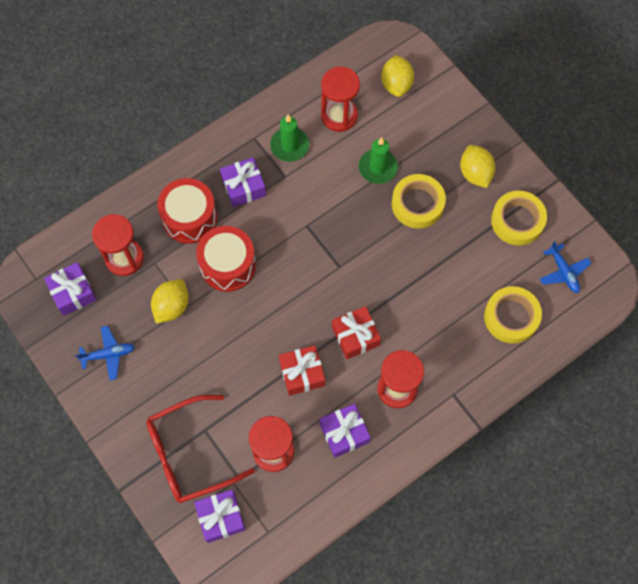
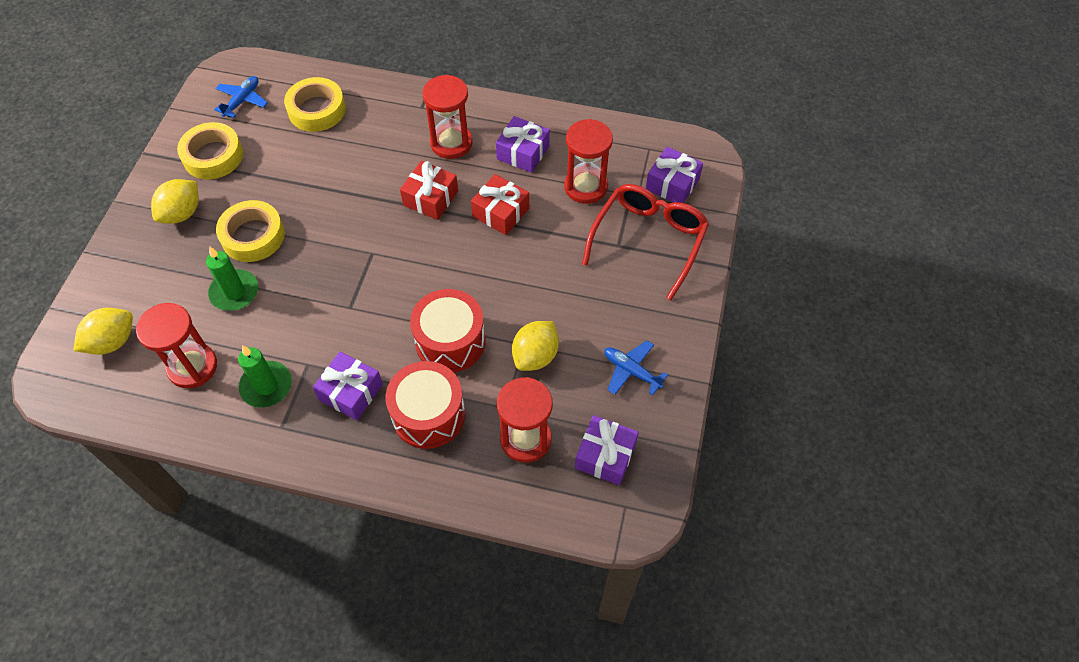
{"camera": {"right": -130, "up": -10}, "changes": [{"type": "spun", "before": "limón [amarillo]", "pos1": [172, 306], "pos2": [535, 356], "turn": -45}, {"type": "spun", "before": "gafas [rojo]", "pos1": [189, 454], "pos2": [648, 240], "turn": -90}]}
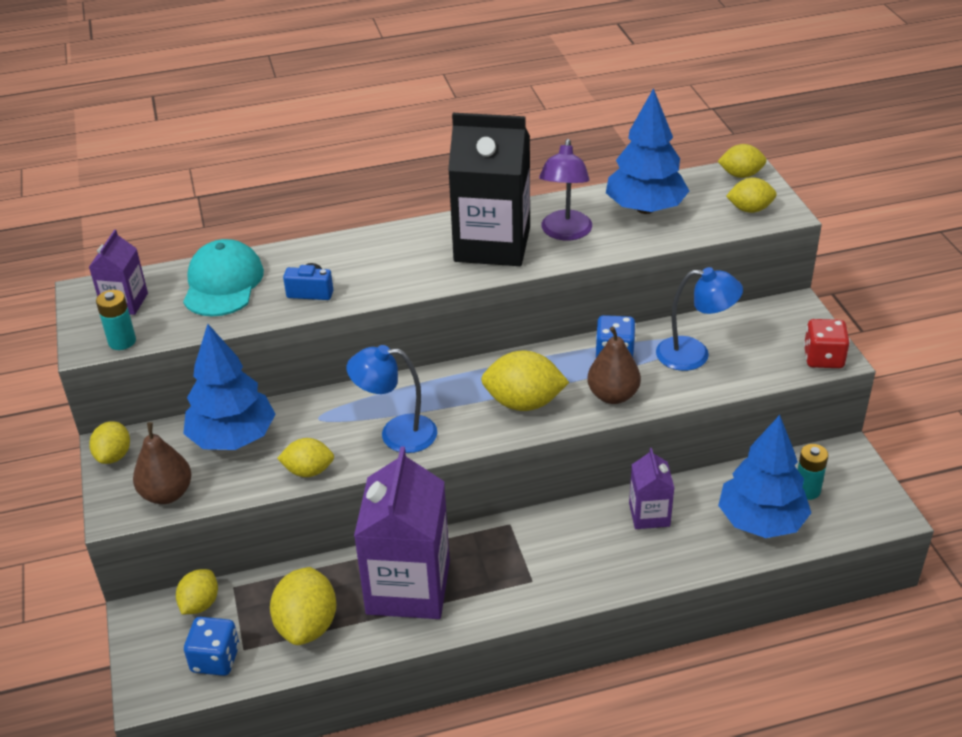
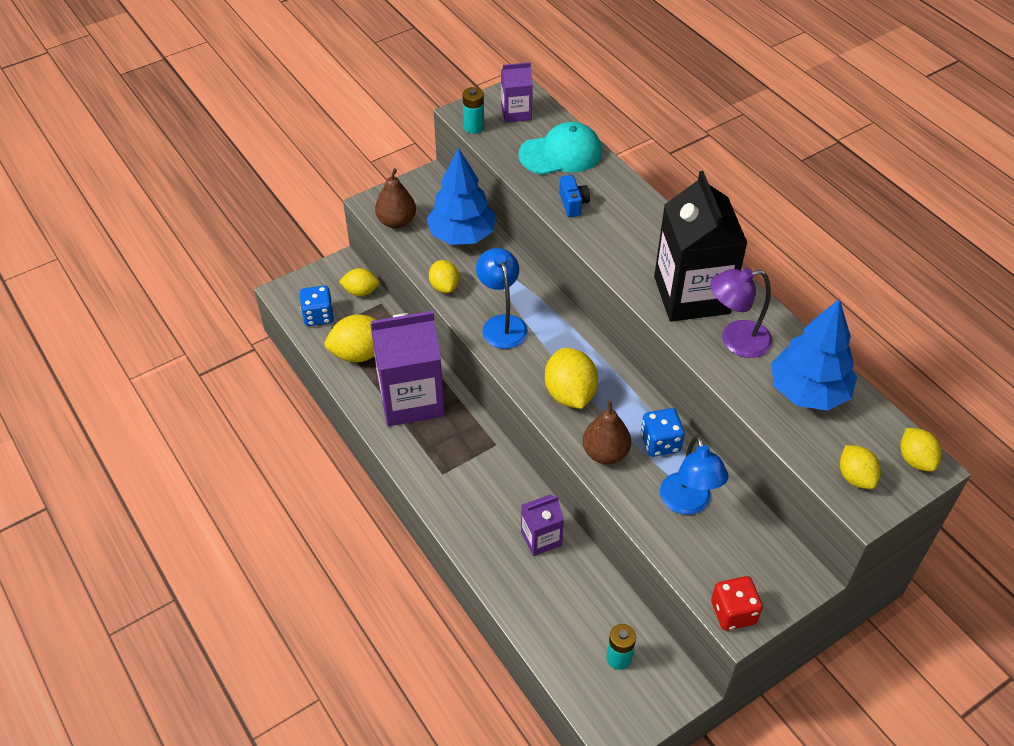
{"camera": {"right": 70, "up": 10}, "changes": [{"type": "missing", "before": "limón [amarillo]", "pos1": [114, 456]}, {"type": "missing", "before": "árbol [azul]", "pos1": [761, 521]}]}
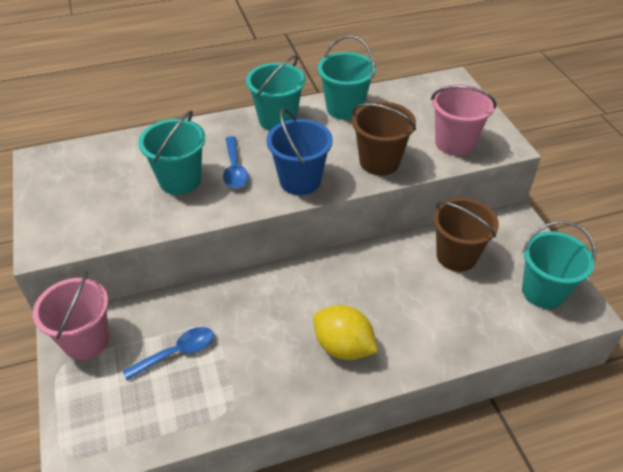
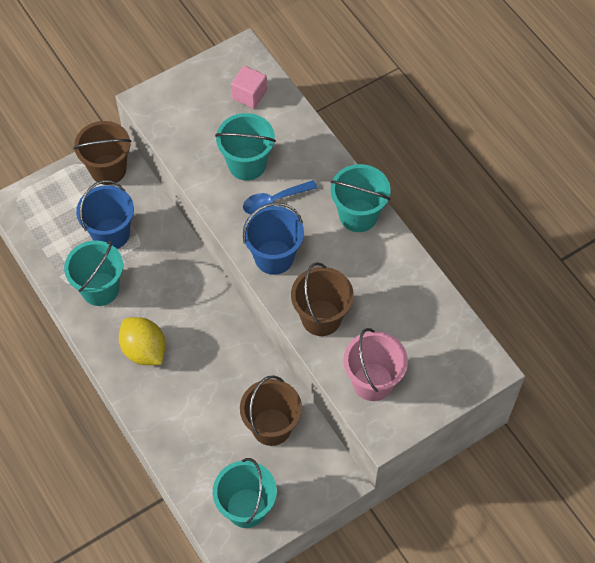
{"camera": {"right": 75, "up": 15}, "changes": [{"type": "relocated", "before": "balde [turquesa]", "pos1": [344, 108], "pos2": [100, 289]}, {"type": "colour", "before": "balde [rosa]", "after": "balde [marrón]", "pos1": [86, 340], "pos2": [108, 169]}, {"type": "exchanged", "before": "cuchara [azul]", "after": "balde [azul]", "pos1": [177, 353], "pos2": [111, 234]}, {"type": "spun", "before": "limón [amarillo]", "pos1": [343, 347], "pos2": [144, 350], "turn": -60}, {"type": "appeared", "after": "cubo [rosa]", "pos2": [249, 95]}]}
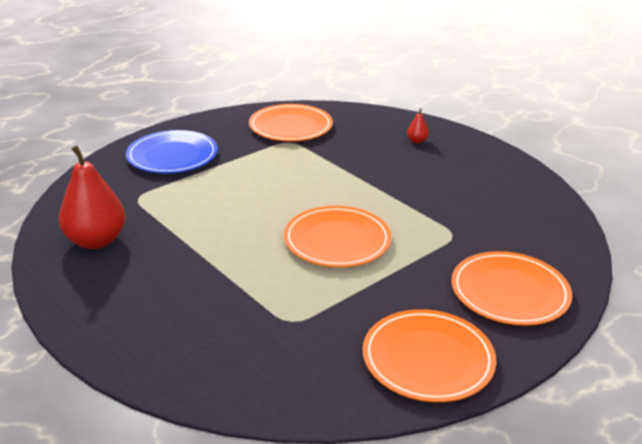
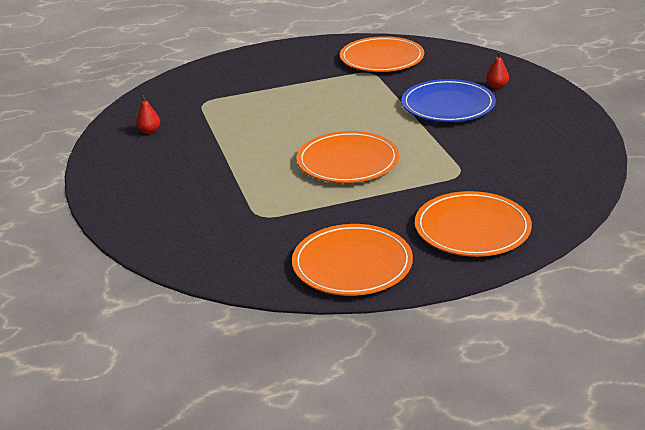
{"camera": {"right": 25, "up": 0}, "changes": [{"type": "size", "before": "pera [rojo]", "pos1": [96, 241], "pos2": [149, 131], "scale": 0.43}, {"type": "relocated", "before": "plato [azul]", "pos1": [172, 156], "pos2": [448, 105]}]}
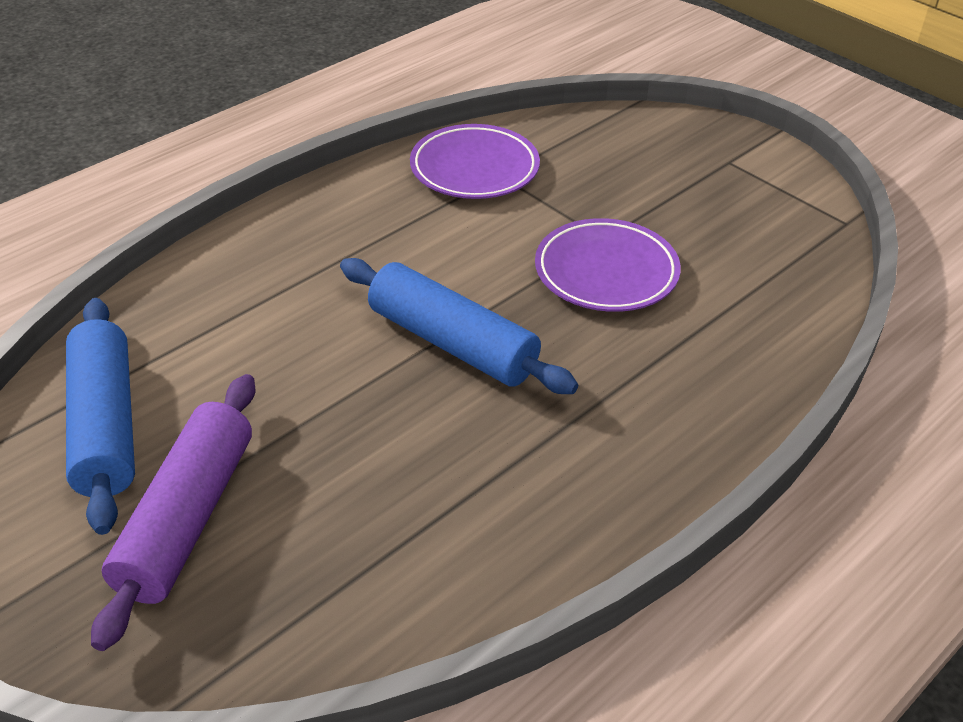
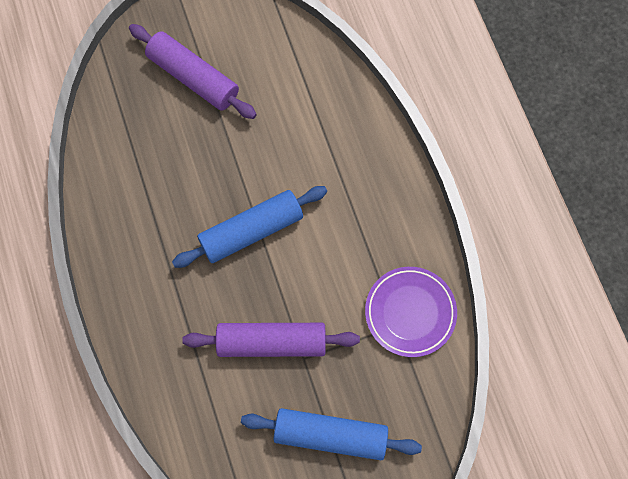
{"camera": {"right": 115, "up": 30}, "changes": [{"type": "exchanged", "before": "plato [morado]", "after": "rodillo [morado]", "pos1": [606, 272], "pos2": [271, 342]}, {"type": "relocated", "before": "rodillo [azul]", "pos1": [105, 425], "pos2": [330, 435]}]}
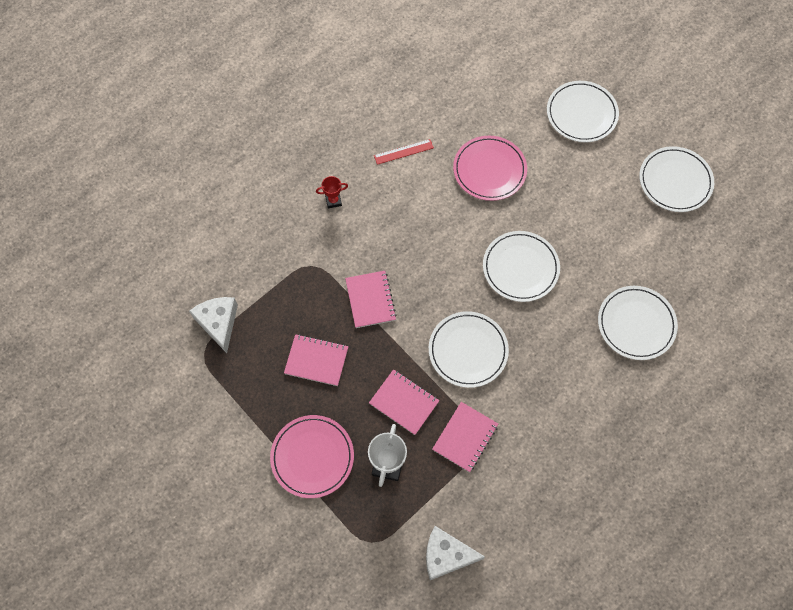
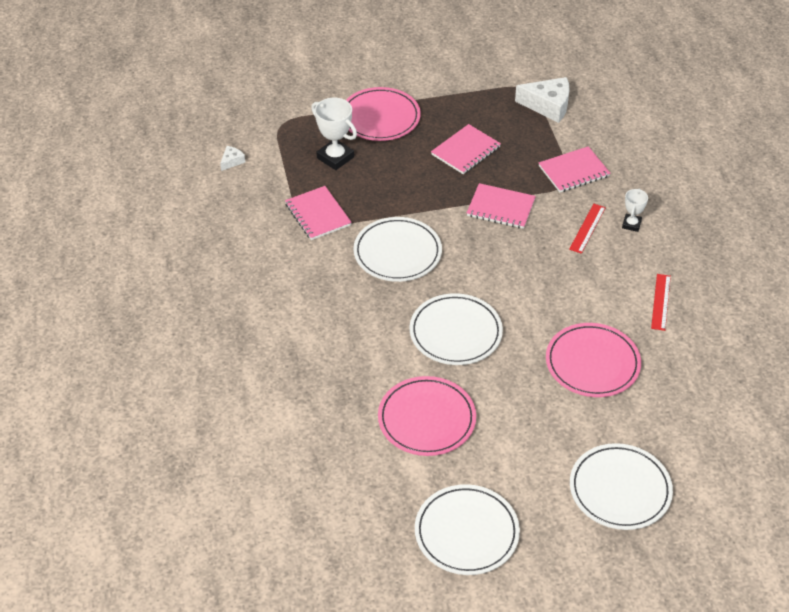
{"camera": {"right": 120, "up": -20}, "changes": [{"type": "size", "before": "queso [blanco]", "pos1": [446, 555], "pos2": [232, 161], "scale": 0.48}, {"type": "appeared", "after": "plato [rosa]", "pos2": [426, 419]}, {"type": "relocated", "before": "cuaderno [rosa]", "pos1": [404, 402], "pos2": [574, 171]}, {"type": "appeared", "after": "regla [rojo]", "pos2": [587, 228]}, {"type": "colour", "before": "trofeo [rojo]", "after": "trofeo [blanco]", "pos1": [333, 201], "pos2": [631, 224]}, {"type": "missing", "before": "plato [blanco]", "pos1": [636, 324]}]}
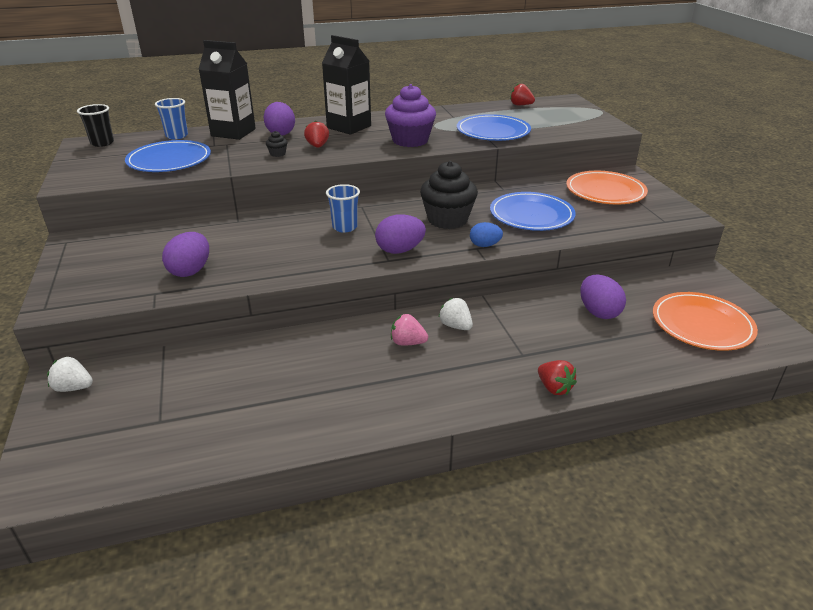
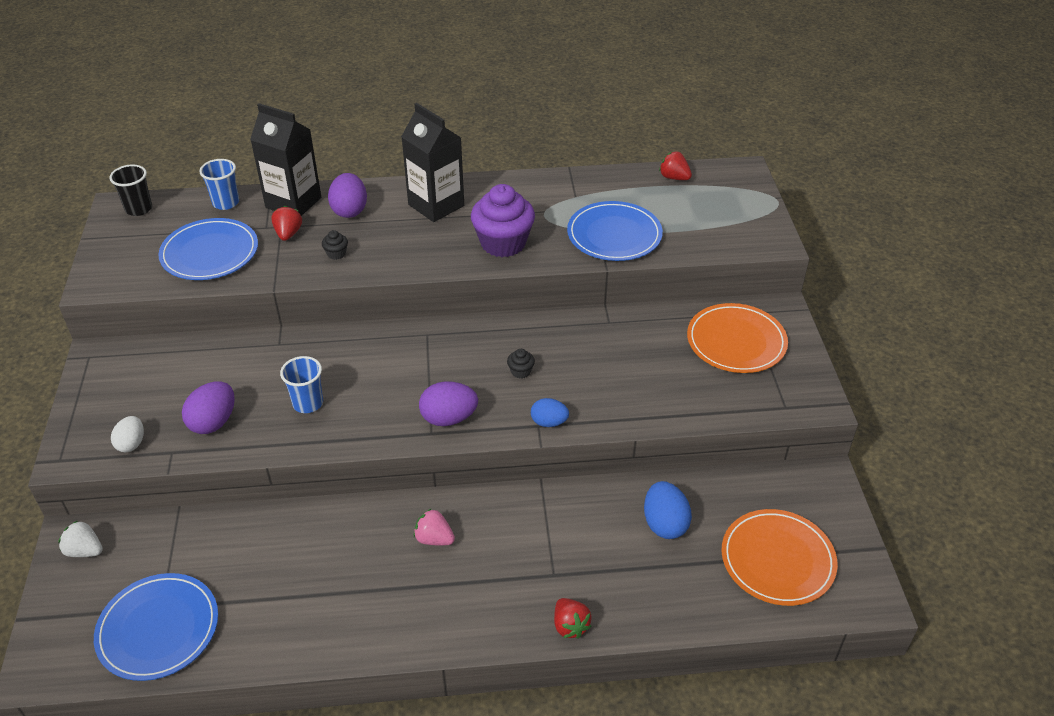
{"camera": {"right": 10, "up": 10}, "changes": [{"type": "relocated", "before": "plato [azul]", "pos1": [531, 215], "pos2": [158, 629]}, {"type": "appeared", "after": "huevo [blanco]", "pos2": [131, 443]}, {"type": "relocated", "before": "fresa [rojo]", "pos1": [317, 146], "pos2": [288, 234]}, {"type": "relocated", "before": "vaso [azul]", "pos1": [345, 227], "pos2": [308, 403]}, {"type": "size", "before": "magdalena [negro]", "pos1": [447, 220], "pos2": [520, 371], "scale": 0.41}, {"type": "colour", "before": "huevo [morado]", "after": "huevo [azul]", "pos1": [598, 312], "pos2": [664, 524]}, {"type": "missing", "before": "fresa [blanco]", "pos1": [455, 326]}]}
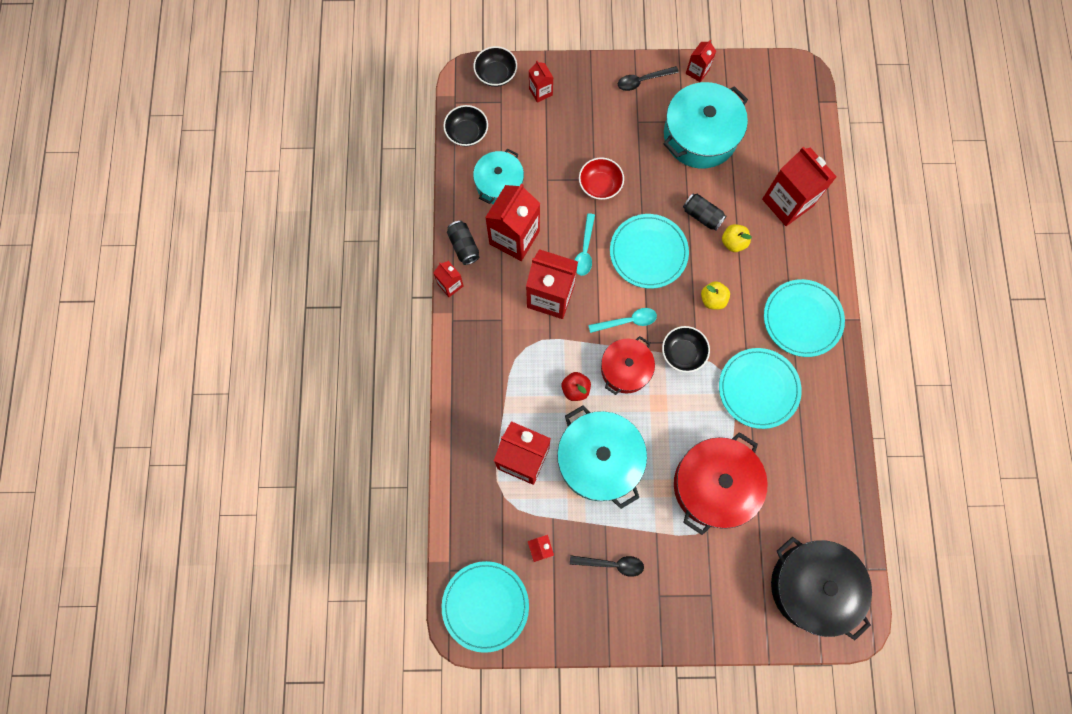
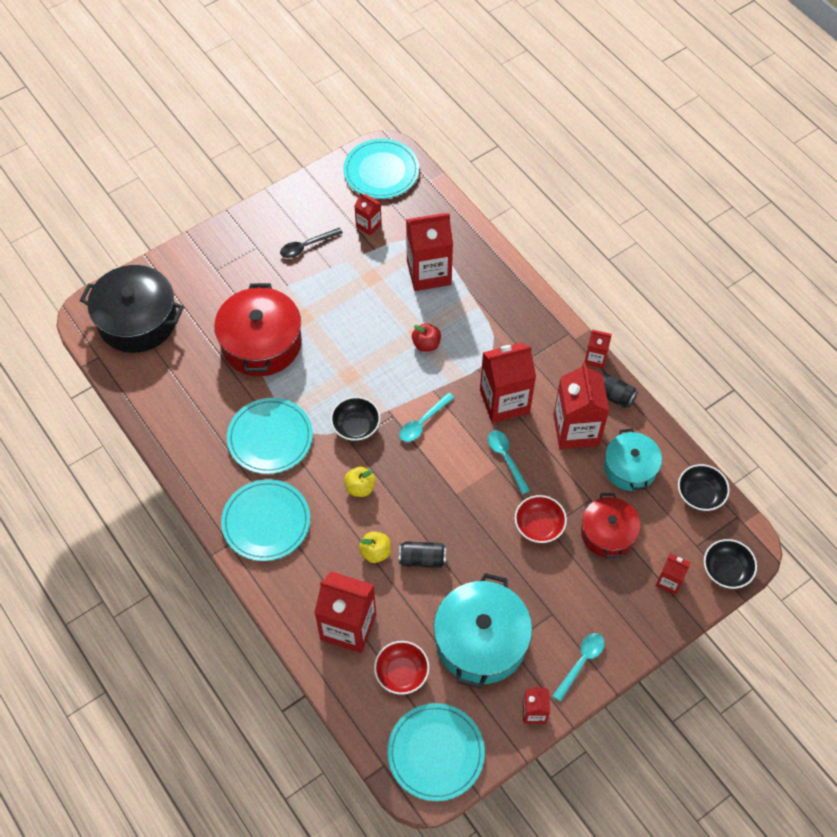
{"camera": {"right": 145, "up": -15}, "changes": [{"type": "appeared", "after": "cuenco [rojo]", "pos2": [401, 673]}, {"type": "relocated", "before": "plato [turquesa]", "pos1": [648, 252], "pos2": [436, 753]}, {"type": "colour", "before": "cuchara [negro]", "after": "cuchara [turquesa]", "pos1": [642, 81], "pos2": [581, 662]}, {"type": "relocated", "before": "olla [rojo]", "pos1": [625, 369], "pos2": [607, 533]}, {"type": "missing", "before": "olla [turquesa]", "pos1": [599, 460]}]}
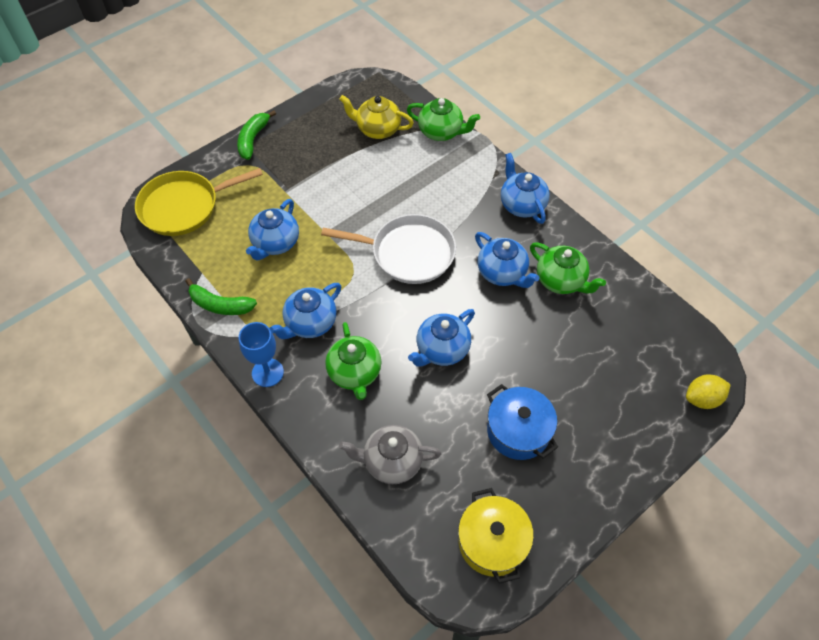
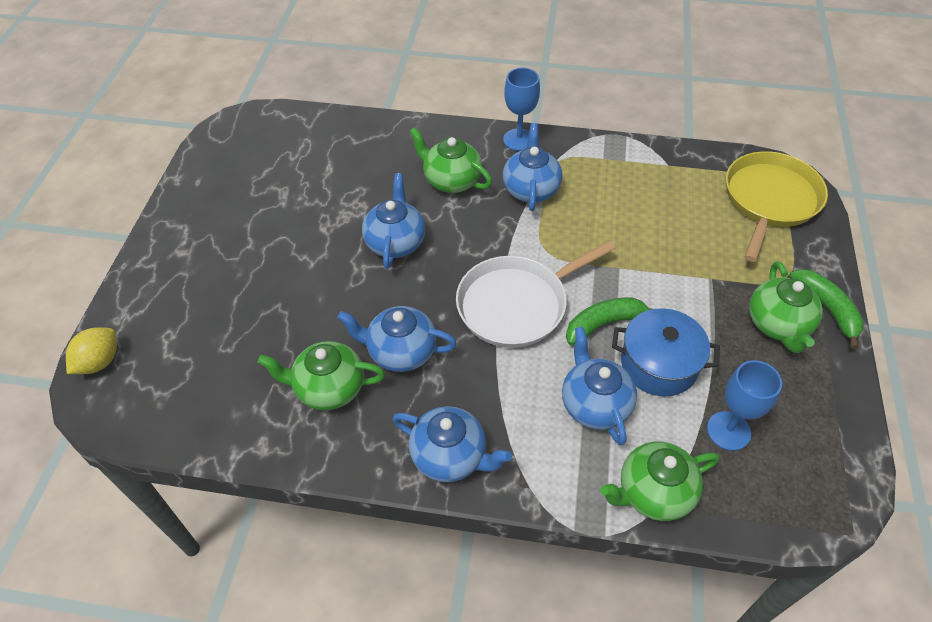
{"camera": {"right": 140, "up": -5}, "changes": [{"type": "relocated", "before": "tetera [azul]", "pos1": [275, 243], "pos2": [594, 404]}, {"type": "relocated", "before": "plátano [verde]", "pos1": [220, 305], "pos2": [604, 324]}, {"type": "relocated", "before": "olla [azul]", "pos1": [518, 431], "pos2": [659, 364]}, {"type": "exchanged", "before": "tetera [amarillo]", "after": "copa [azul]", "pos1": [377, 129], "pos2": [728, 431]}, {"type": "appeared", "after": "tetera [verde]", "pos2": [778, 325]}, {"type": "missing", "before": "tetera [gris]", "pos1": [391, 461]}, {"type": "missing", "before": "olla [amarillo]", "pos1": [492, 542]}]}
